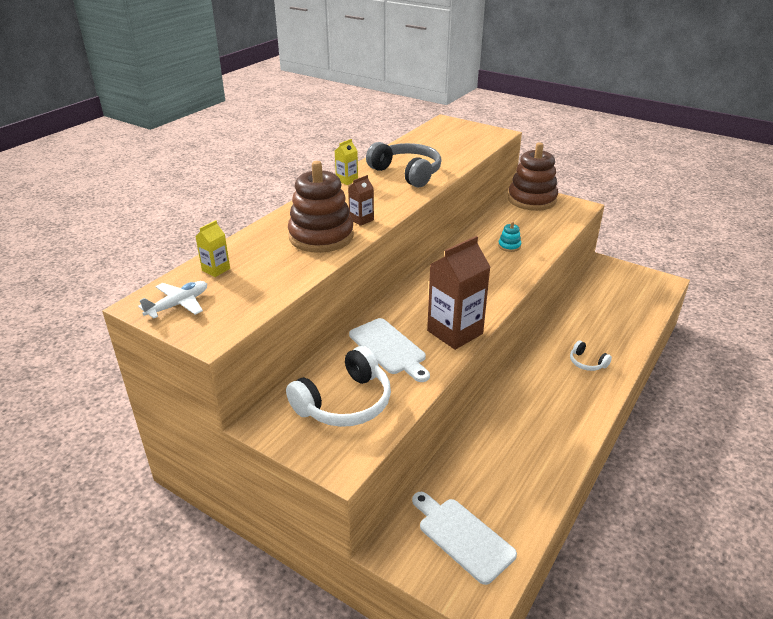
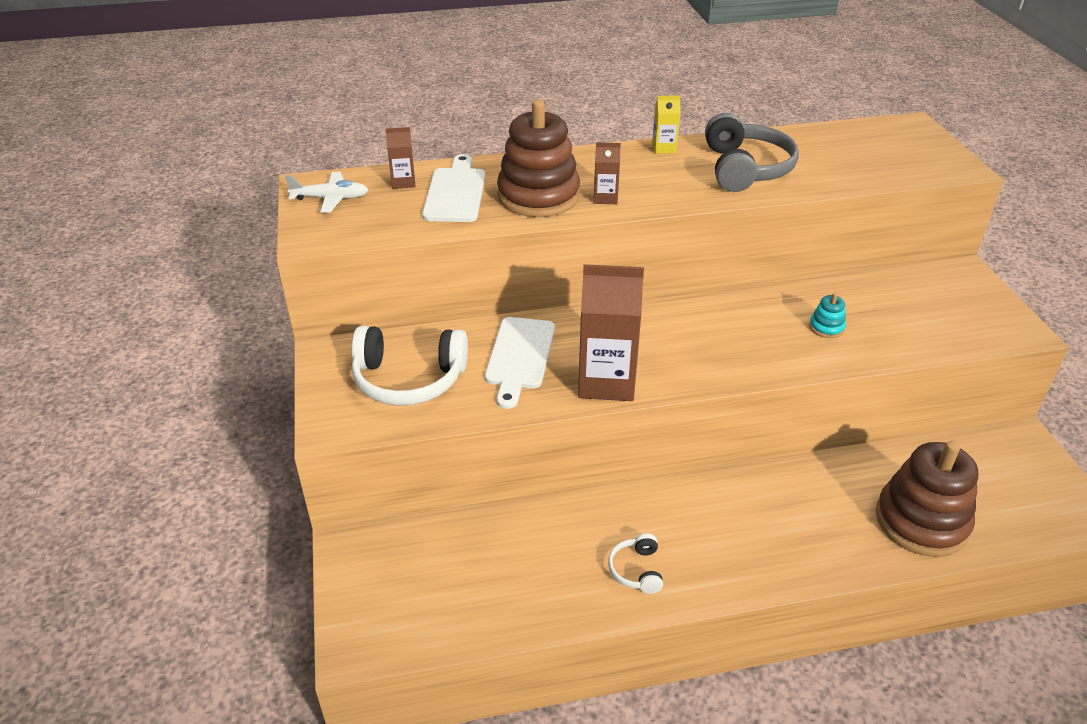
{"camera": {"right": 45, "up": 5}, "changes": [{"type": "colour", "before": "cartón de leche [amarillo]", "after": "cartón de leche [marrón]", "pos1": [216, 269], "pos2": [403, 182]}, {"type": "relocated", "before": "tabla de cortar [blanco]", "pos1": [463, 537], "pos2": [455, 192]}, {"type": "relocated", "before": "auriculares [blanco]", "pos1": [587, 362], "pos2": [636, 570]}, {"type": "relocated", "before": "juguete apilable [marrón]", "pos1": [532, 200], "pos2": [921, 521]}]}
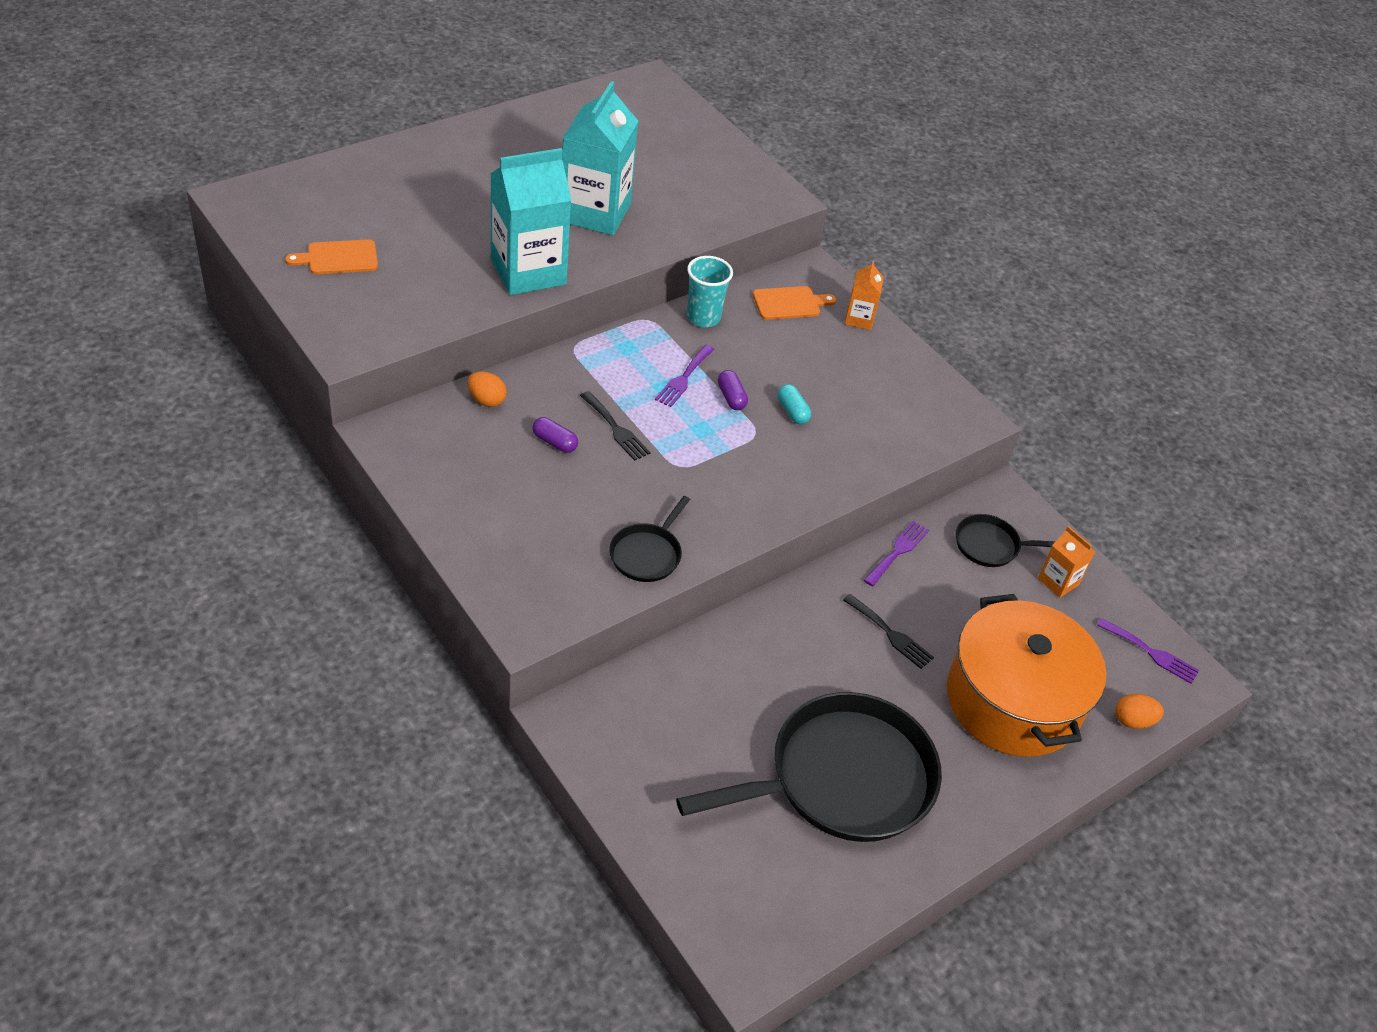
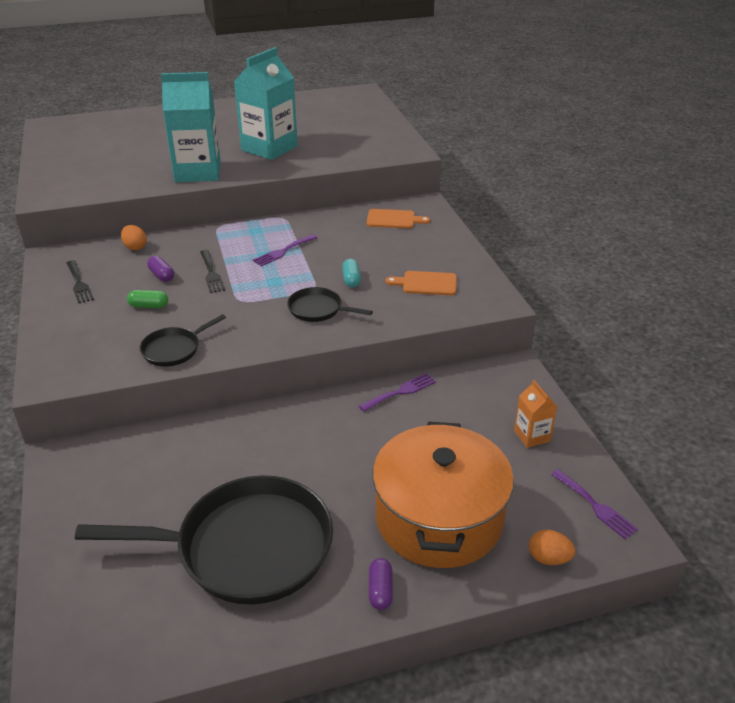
{"camera": {"right": 25, "up": -10}, "changes": [{"type": "relocated", "before": "tenedor [negro]", "pos1": [890, 634], "pos2": [79, 284]}, {"type": "appeared", "after": "cápsula [verde]", "pos2": [149, 306]}, {"type": "relocated", "before": "sartén [negro]", "pos1": [990, 545], "pos2": [318, 309]}, {"type": "relocated", "before": "cápsula [morado]", "pos1": [731, 397], "pos2": [380, 590]}, {"type": "relocated", "before": "tabla de cortar [naranja]", "pos1": [338, 258], "pos2": [426, 283]}, {"type": "missing", "before": "vaso [turquesa]", "pos1": [703, 317]}, {"type": "missing", "before": "cartón de leche [naranja]", "pos1": [859, 319]}]}
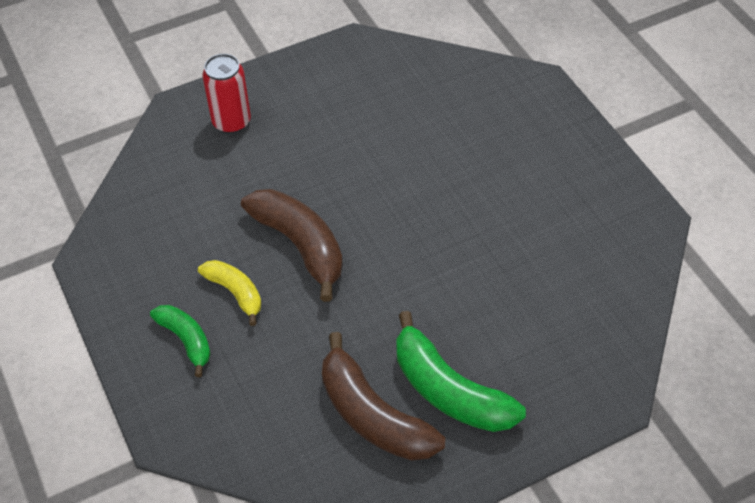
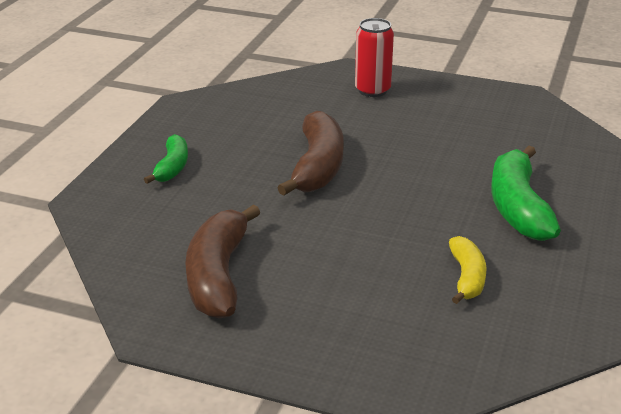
{"camera": {"right": 45, "up": -20}, "changes": [{"type": "relocated", "before": "plátano [amarillo]", "pos1": [235, 293], "pos2": [467, 278]}, {"type": "relocated", "before": "plátano [verde]", "pos1": [449, 390], "pos2": [518, 207]}]}
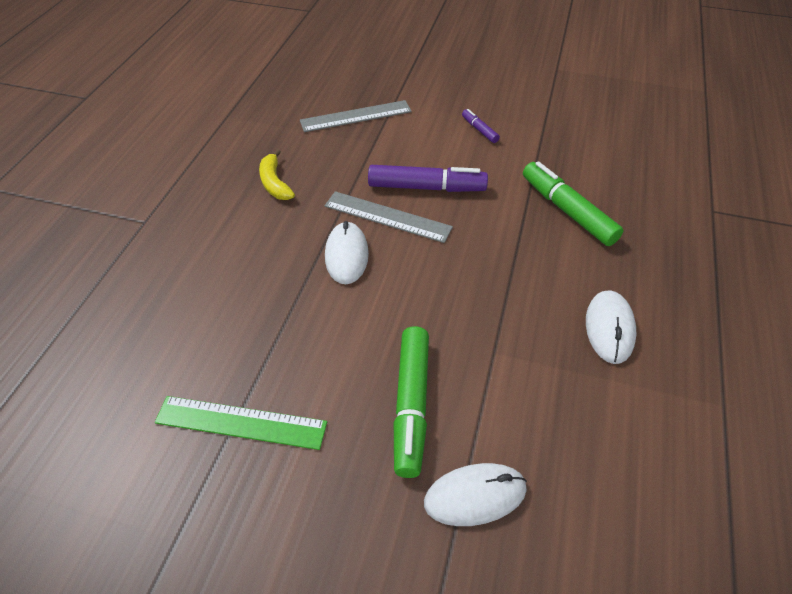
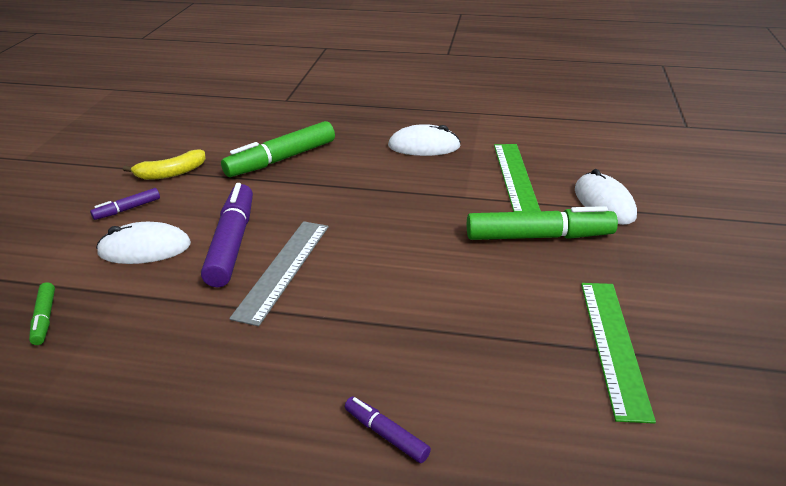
{"camera": {"right": -95, "up": -15}, "changes": [{"type": "exchanged", "before": "regla [gris]", "after": "rotulador [verde]", "pos1": [356, 116], "pos2": [44, 319]}, {"type": "relocated", "before": "ratón [blanco]", "pos1": [346, 255], "pos2": [145, 249]}, {"type": "relocated", "before": "plátano [amarillo]", "pos1": [275, 183], "pos2": [171, 173]}, {"type": "appeared", "after": "rotulador [morado]", "pos2": [386, 434]}, {"type": "appeared", "after": "regla [verde]", "pos2": [515, 177]}]}
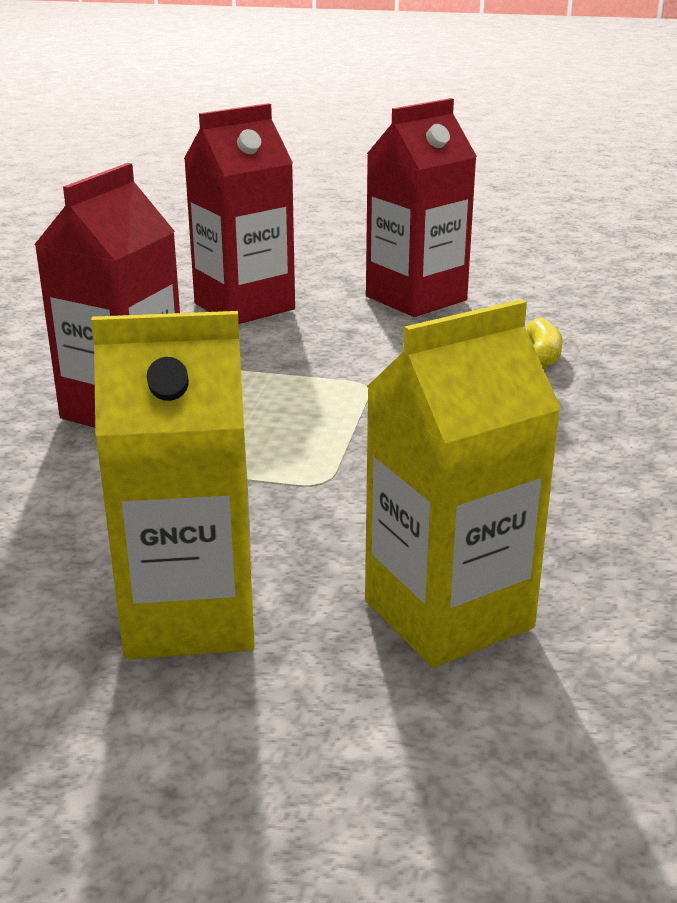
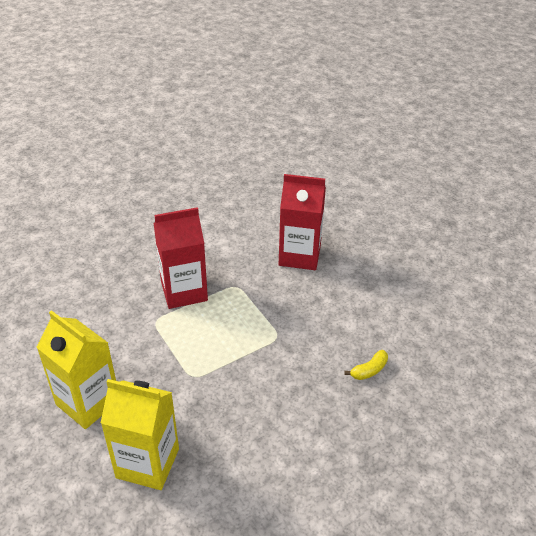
{"camera": {"right": 45, "up": 15}, "changes": [{"type": "missing", "before": "cartón de leche [rojo]", "pos1": [416, 298]}]}
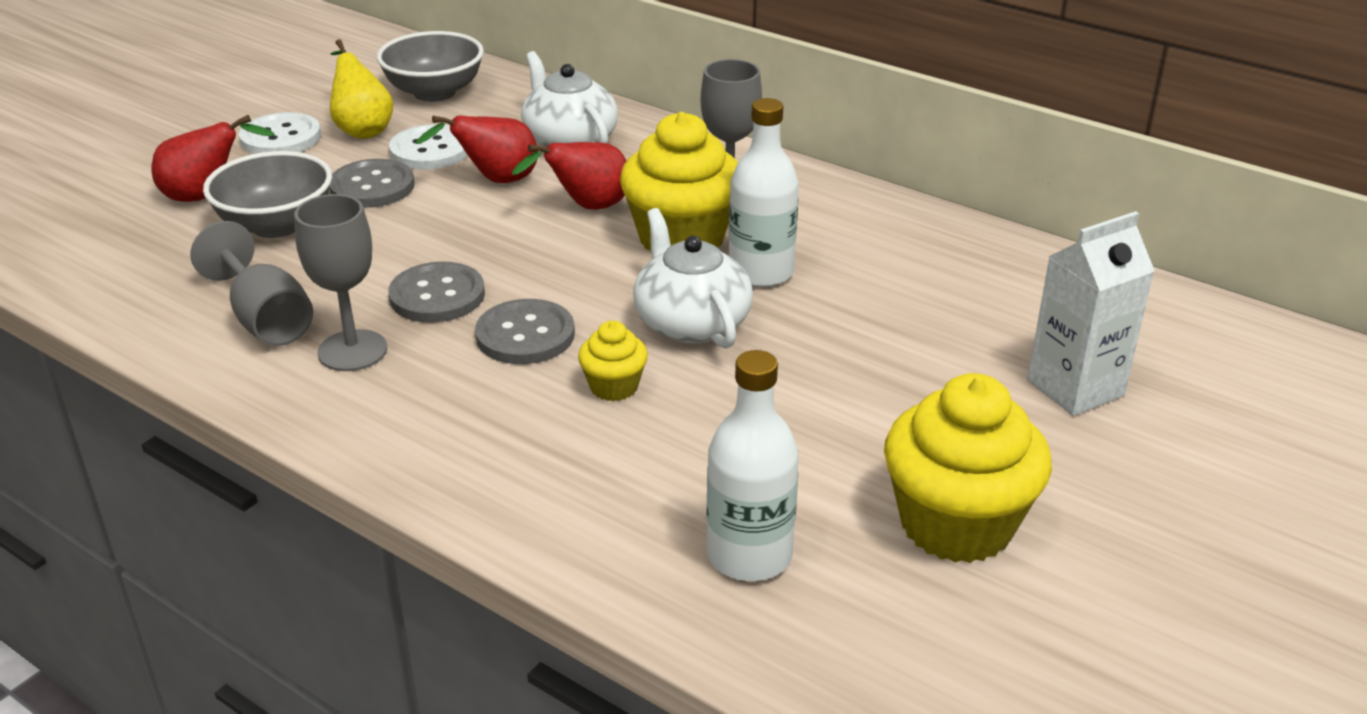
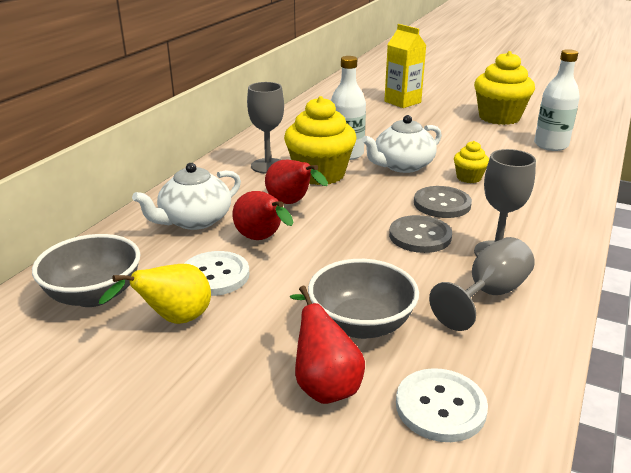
{"camera": {"right": -100, "up": -5}, "changes": [{"type": "colour", "before": "cartón de leche [blanco]", "after": "cartón de leche [amarillo]", "pos1": [1075, 388], "pos2": [402, 102]}, {"type": "relocated", "before": "botón [blanco]", "pos1": [281, 138], "pos2": [440, 407]}, {"type": "missing", "before": "botón [gris]", "pos1": [372, 187]}]}
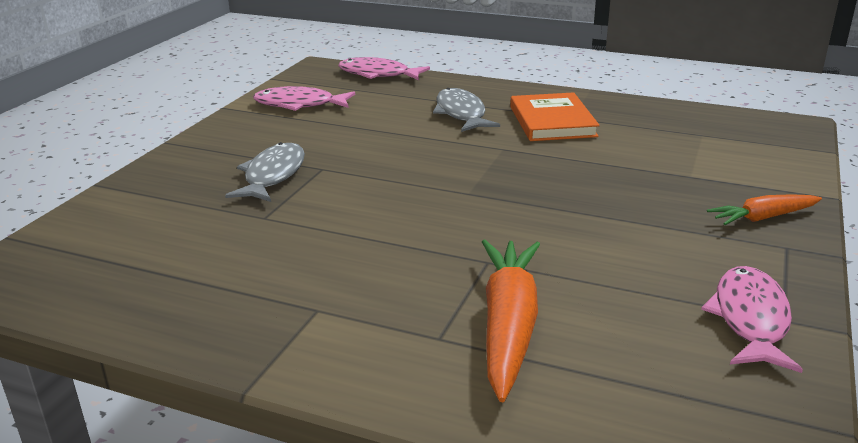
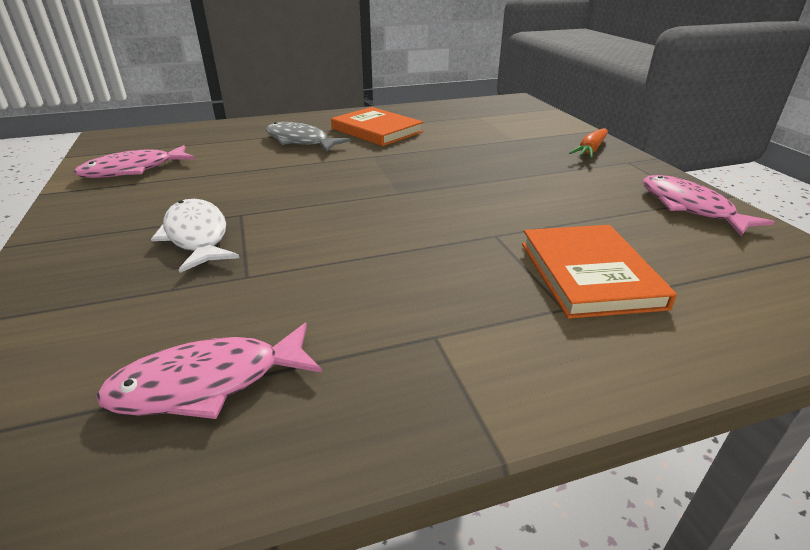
{"camera": {"right": -40, "up": 5}, "changes": [{"type": "relocated", "before": "pez [rosa]", "pos1": [378, 74], "pos2": [207, 382]}, {"type": "colour", "before": "pez [gris]", "after": "pez [blanco]", "pos1": [273, 175], "pos2": [197, 236]}, {"type": "exchanged", "before": "zanahoria [naranja]", "after": "libro [naranja]", "pos1": [508, 326], "pos2": [589, 274]}]}
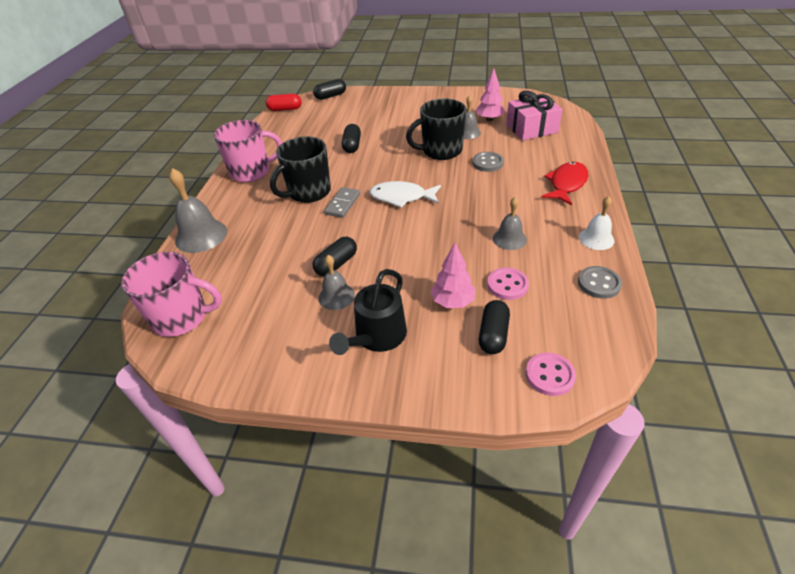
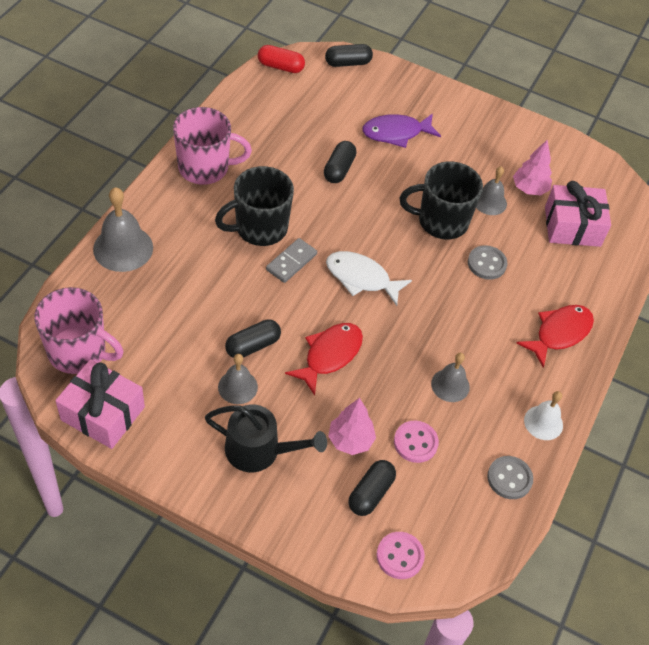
{"camera": {"right": 10, "up": 10}, "changes": [{"type": "appeared", "after": "regalo [rosa]", "pos2": [103, 413]}, {"type": "spun", "before": "regadera [negro]", "pos1": [377, 336], "pos2": [259, 450], "turn": -120}, {"type": "appeared", "after": "pez [rojo]", "pos2": [329, 355]}, {"type": "appeared", "after": "pez [morado]", "pos2": [396, 133]}]}
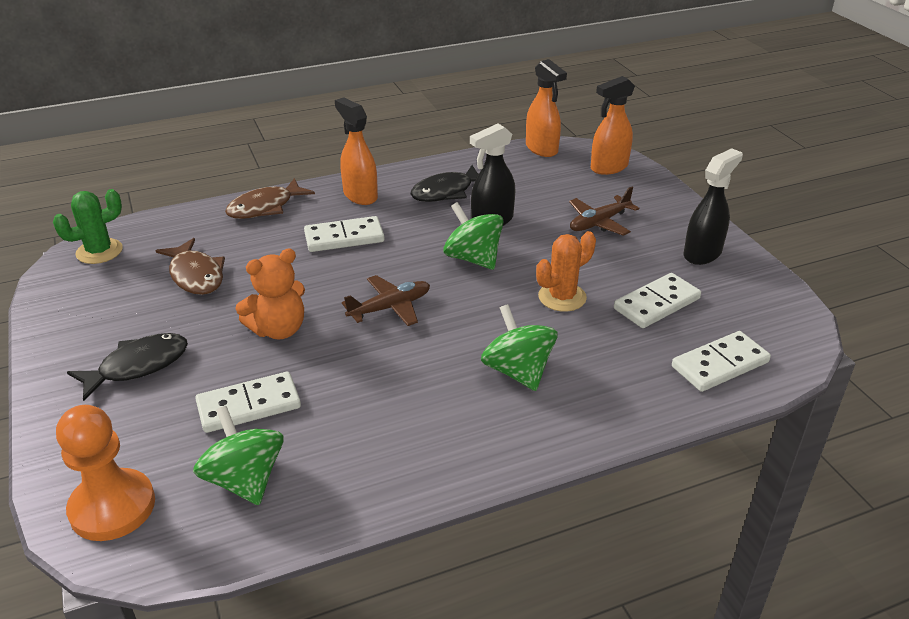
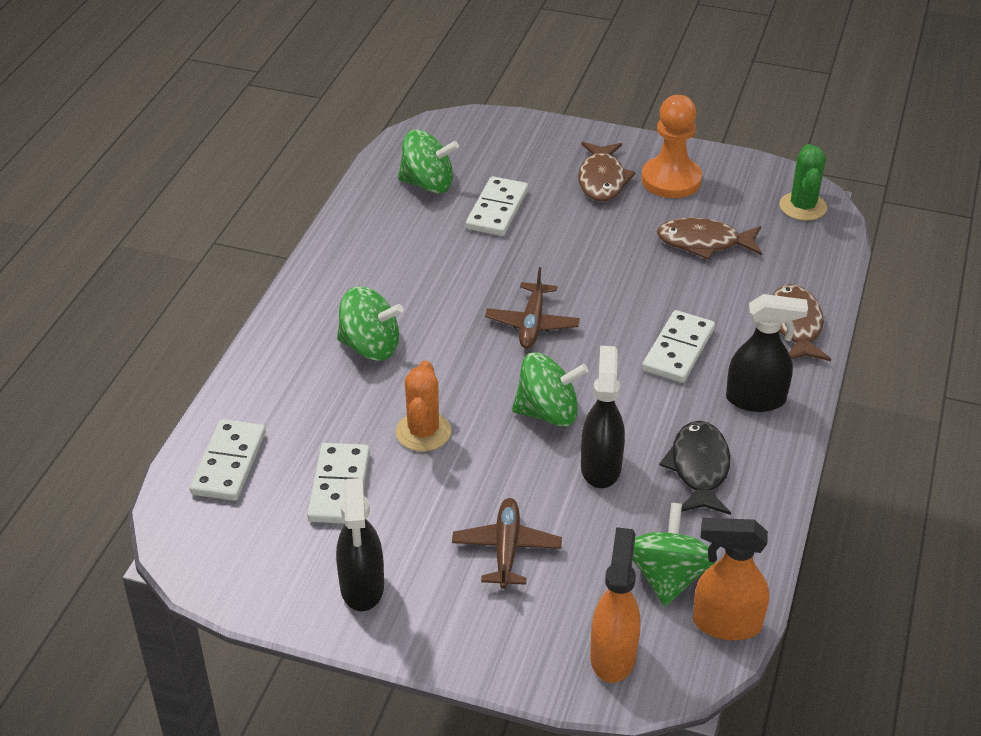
{"camera": {"right": 130, "up": 5}, "changes": [{"type": "colour", "before": "pez [negro]", "after": "pez [marrón]", "pos1": [138, 366], "pos2": [602, 180]}, {"type": "appeared", "after": "peonza [verde]", "pos2": [668, 577]}, {"type": "relocated", "before": "peón [naranja]", "pos1": [112, 507], "pos2": [671, 180]}, {"type": "colour", "before": "pulverizador [naranja]", "after": "pulverizador [negro]", "pos1": [360, 195], "pos2": [756, 400]}, {"type": "missing", "before": "osito [naranja]", "pos1": [278, 329]}]}
